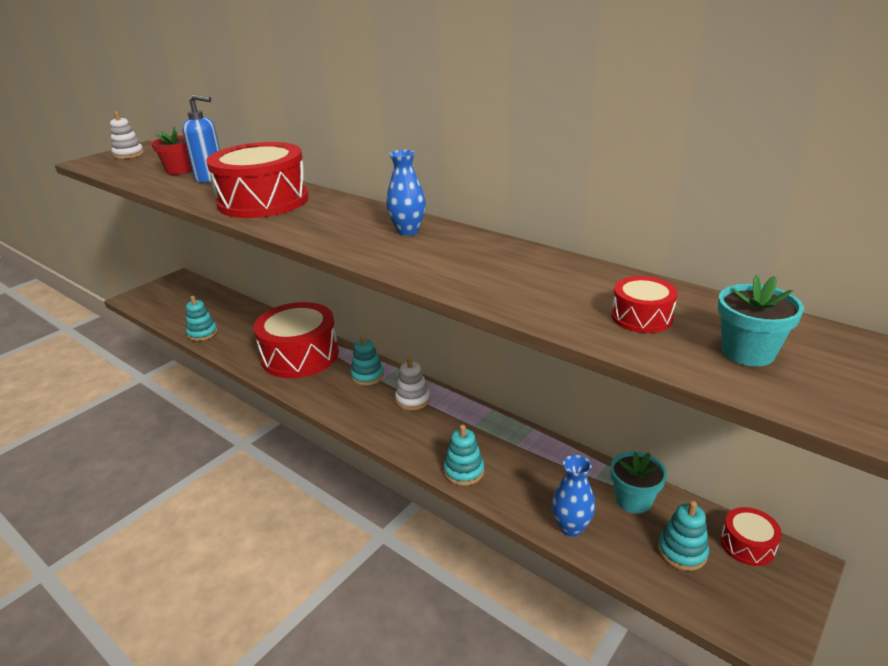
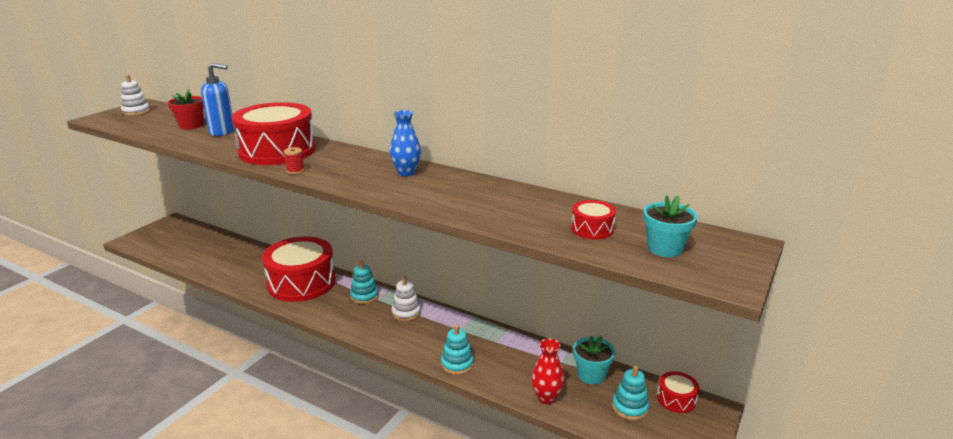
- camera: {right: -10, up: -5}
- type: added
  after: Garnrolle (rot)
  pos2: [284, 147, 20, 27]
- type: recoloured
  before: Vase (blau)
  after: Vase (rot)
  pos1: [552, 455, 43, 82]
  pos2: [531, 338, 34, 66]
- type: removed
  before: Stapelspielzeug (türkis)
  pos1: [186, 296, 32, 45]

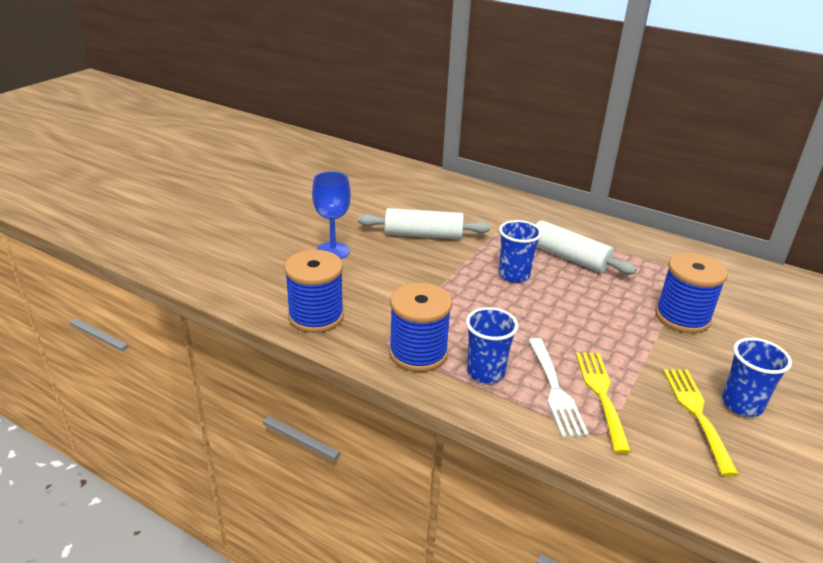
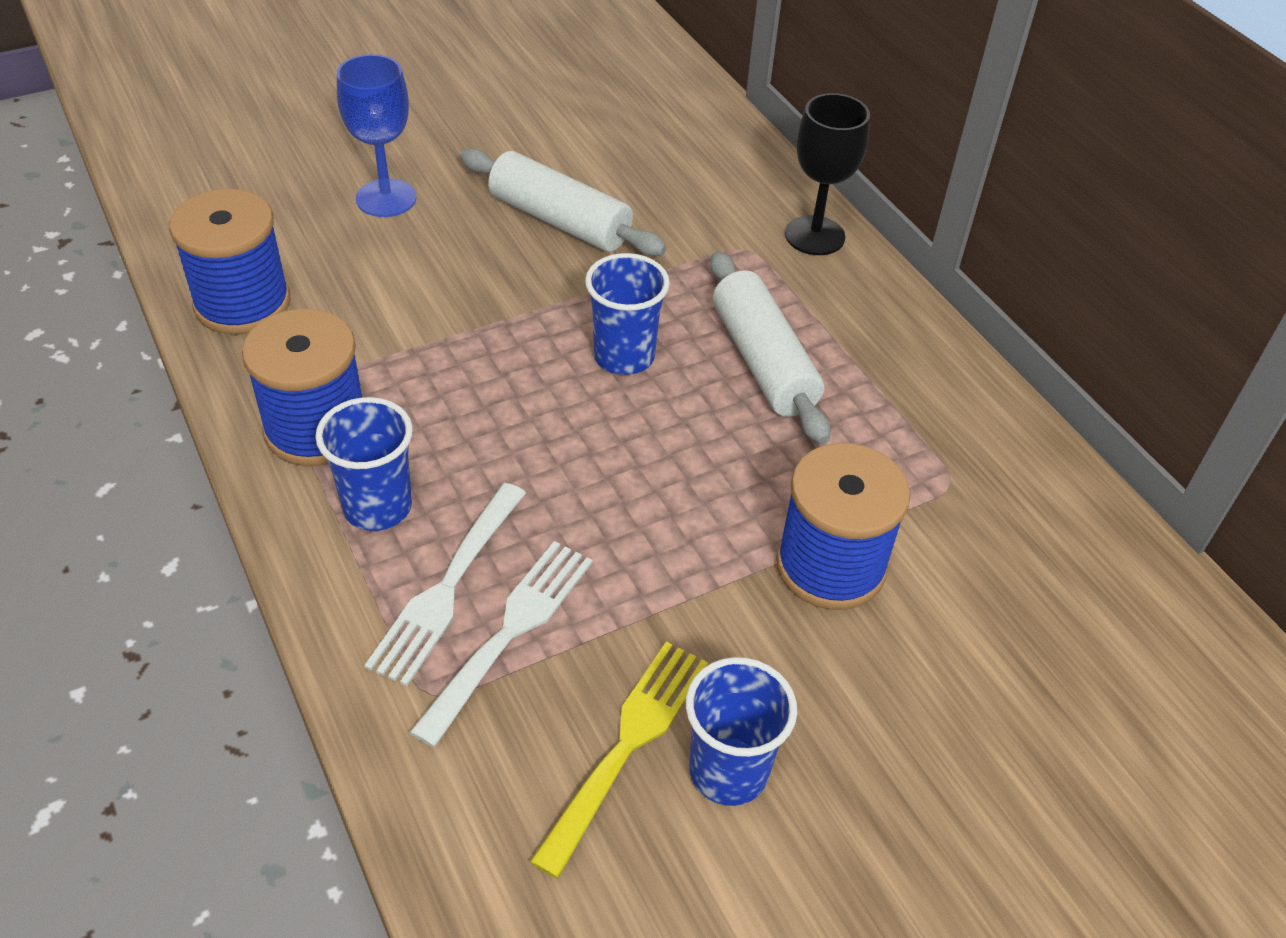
- camera: {right: 30, up: 15}
- type: recoloured
  before: Gabel (gelb)
  after: Gabel (weiß)
  pos1: [576, 352, 55, 102]
  pos2: [409, 541, 184, 206]
- type: added
  after: Kelch (schwarz)
  pos2: [785, 93, 85, 162]

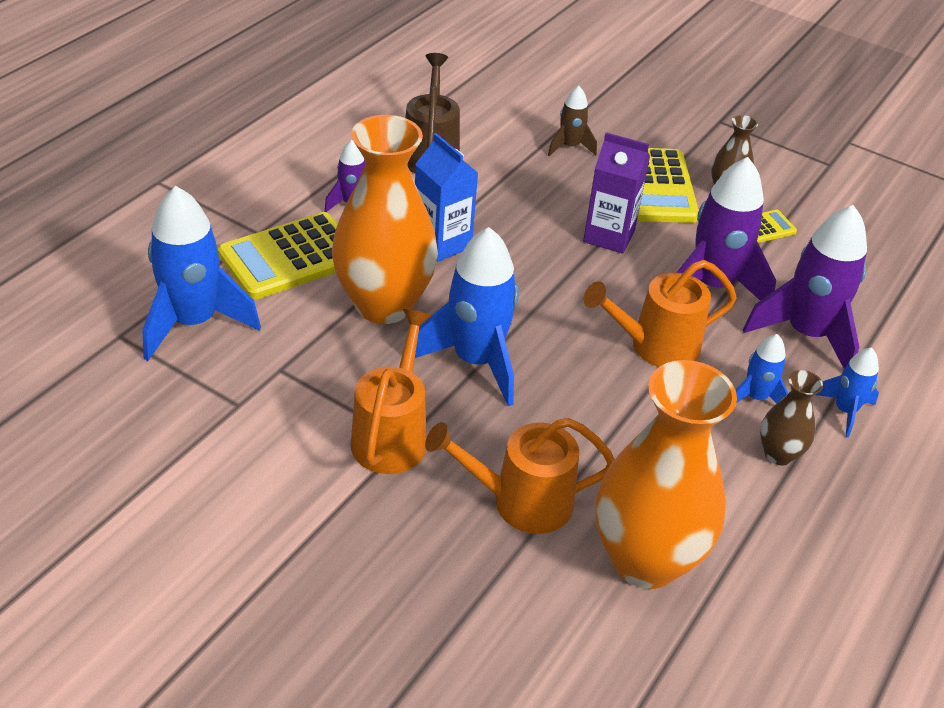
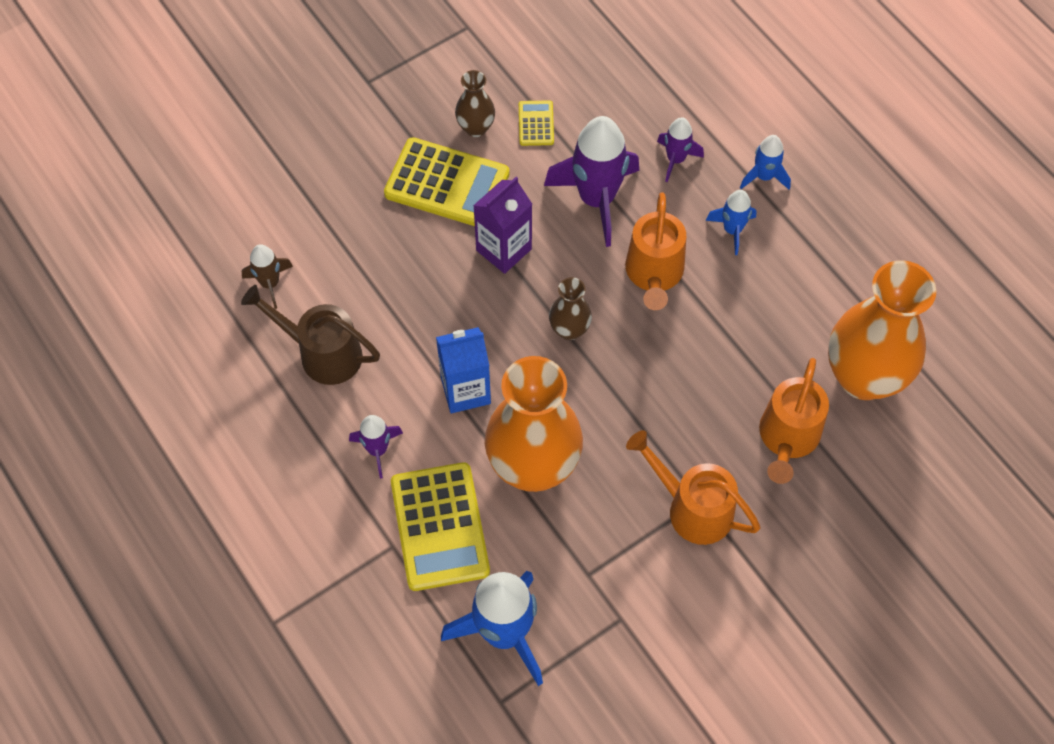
- camera: {right: -65, up: 20}
- type: moved
  before: Rakete (braun)
  pos1: [548, 86, 49, 70]
  pos2: [242, 244, 51, 65]
- type: moved
  before: Vase (braun)
  pos1: [760, 370, 63, 95]
  pos2: [549, 277, 43, 63]
- type: resized
  before: Rakete (lila)
  pos1: [743, 205, 124, 164]
  pos2: [657, 117, 47, 65]
  scale: 0.51
- type: removed
  before: Rakete (blau)
  pos1: [415, 227, 104, 179]

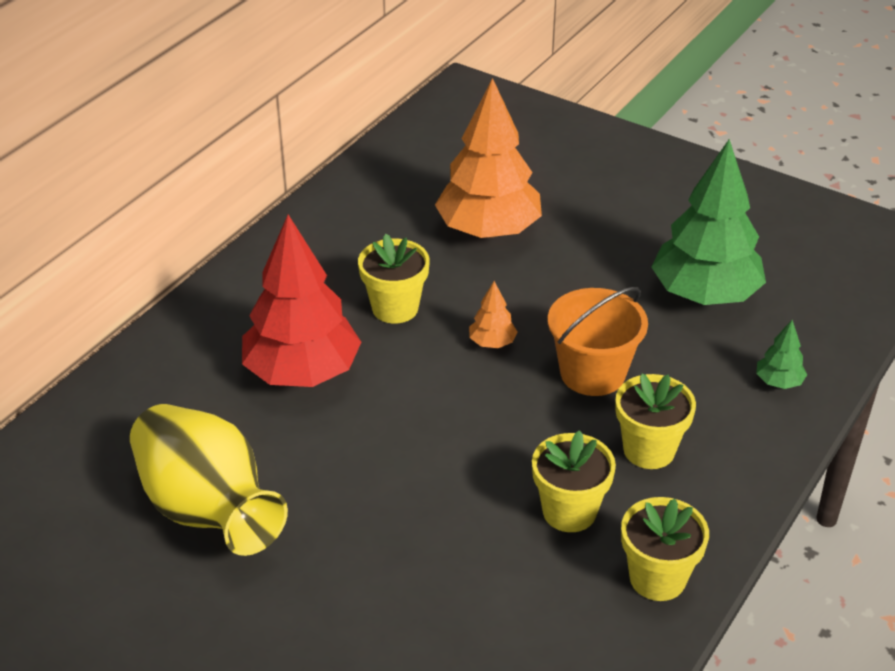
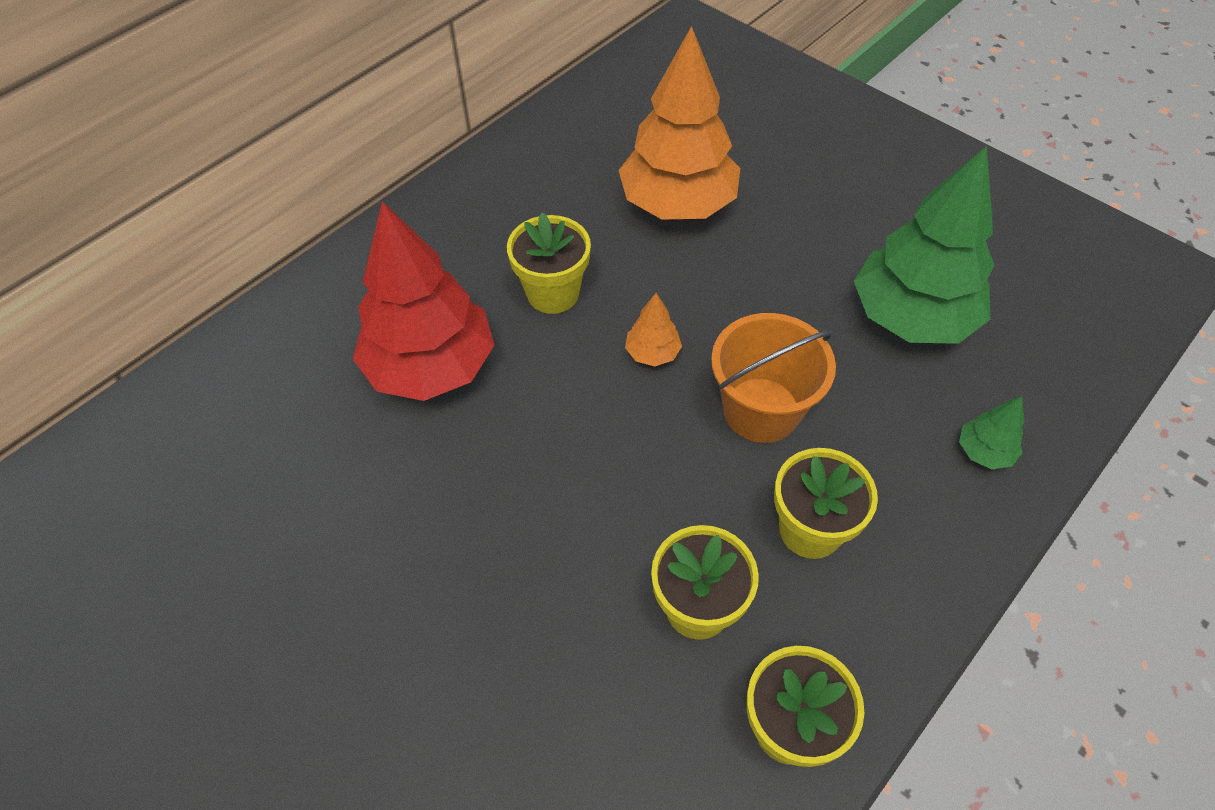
- camera: {right: 10, up: 15}
- type: removed
  before: Vase (gelb)
  pos1: [130, 404, 158, 152]

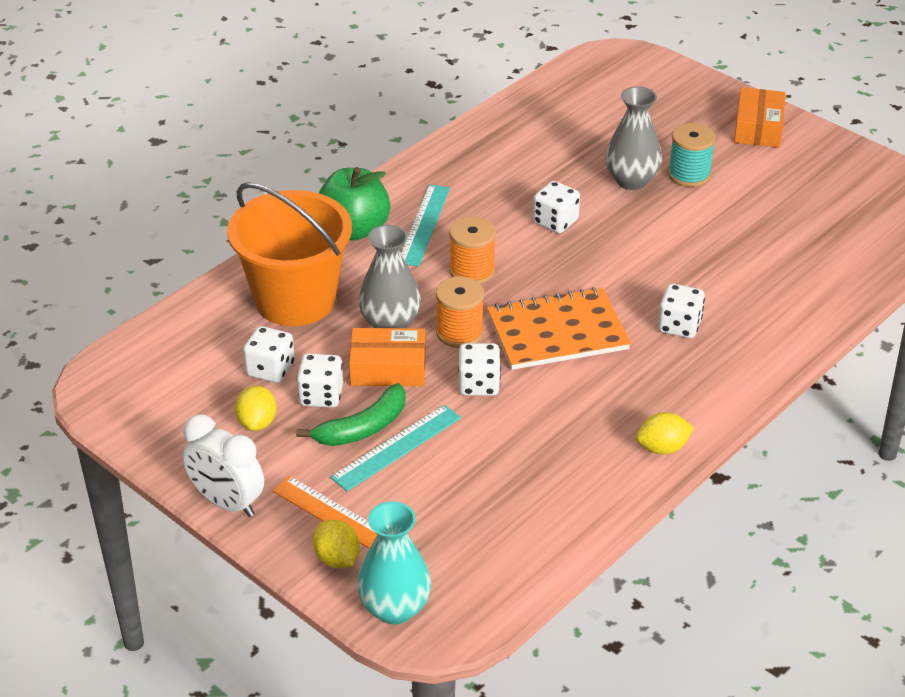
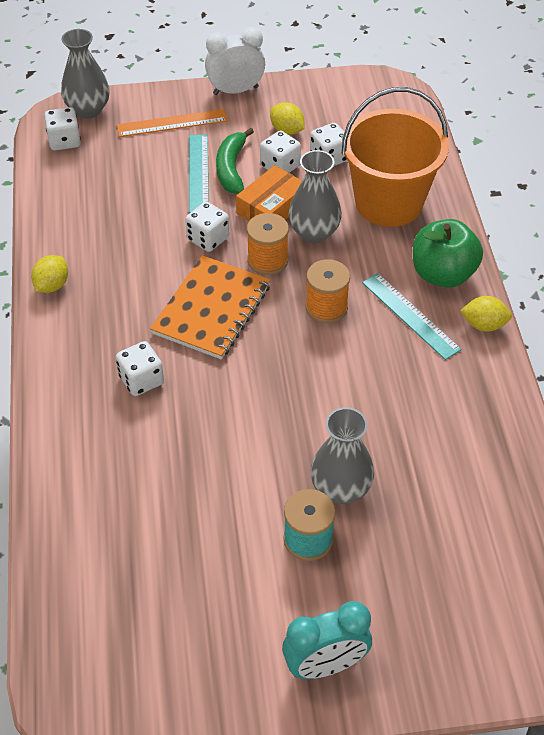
- camera: {right: 130, up: 10}
- type: moved
  before: Spielwürfel (weiß)
  pos1: [533, 181, 47, 52]
  pos2: [44, 107, 37, 44]
- type: recoloured
  before: Vase (türkis)
  after: Vase (grau)
  pos1: [357, 501, 74, 123]
  pos2: [61, 29, 49, 90]
- type: replaced
  before: Schachtel (orange)
  after: Wecker (türkis)
  pos1: [734, 87, 52, 60]
  pos2: [282, 601, 90, 78]
- type: moved
  before: Zitrone (gelb)
  pos1: [313, 520, 47, 49]
  pos2: [460, 296, 52, 36]

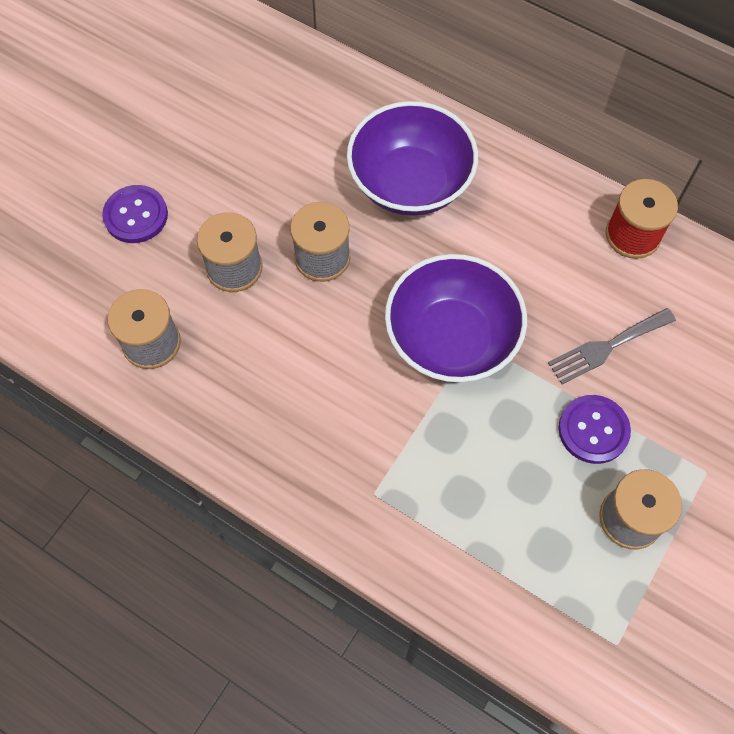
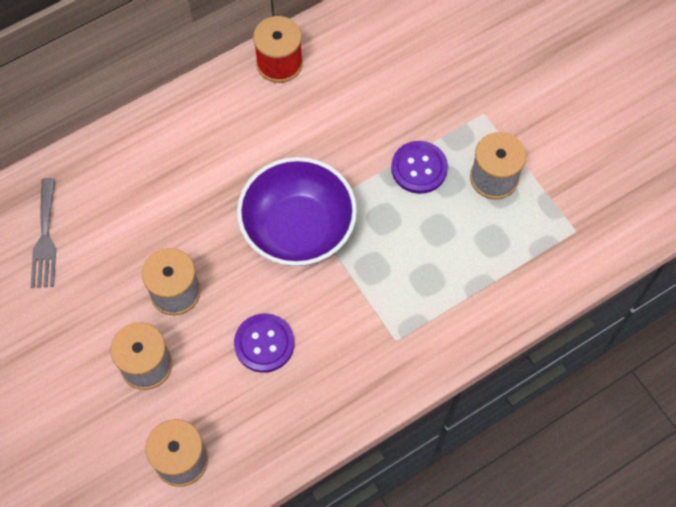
- camera: {right: -65, up: 0}
- type: moved
  before: Gabel (grau)
  pos1: [548, 308, 128, 76]
  pos2: [31, 178, 25, 110]
- type: moved
  before: Knopf (lila)
  pos1: [102, 185, 66, 58]
  pos2: [234, 313, 60, 60]
- type: removed
  before: Schüssel (lila)
  pos1: [347, 101, 131, 115]

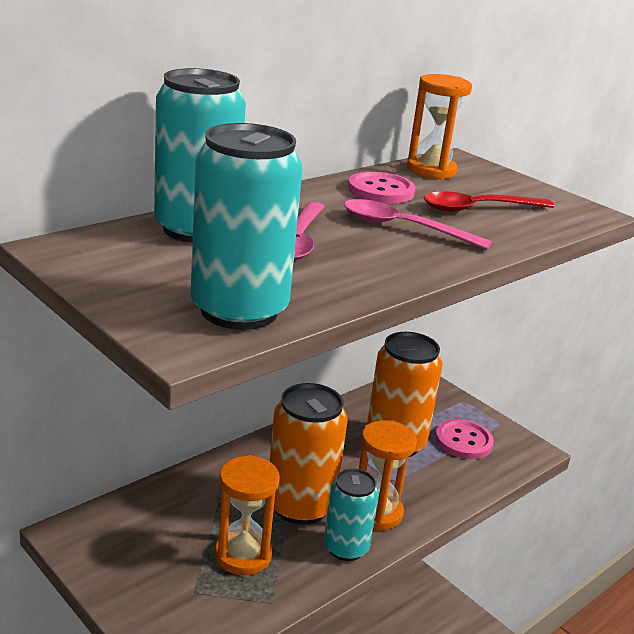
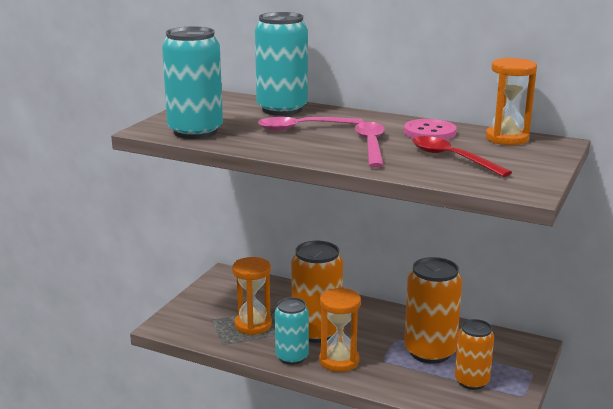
- camera: {right: 70, up: -5}
- type: replaced
  before: Knopf (rosa)
  after: Dose (orange)
  pos1: [435, 419, 59, 40]
  pos2: [455, 319, 39, 71]

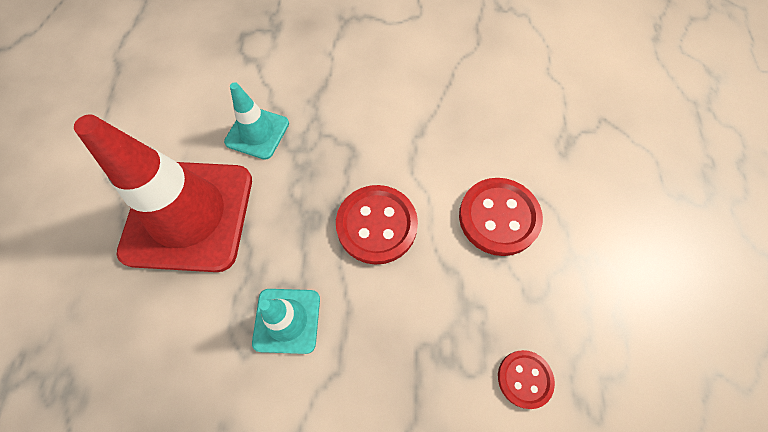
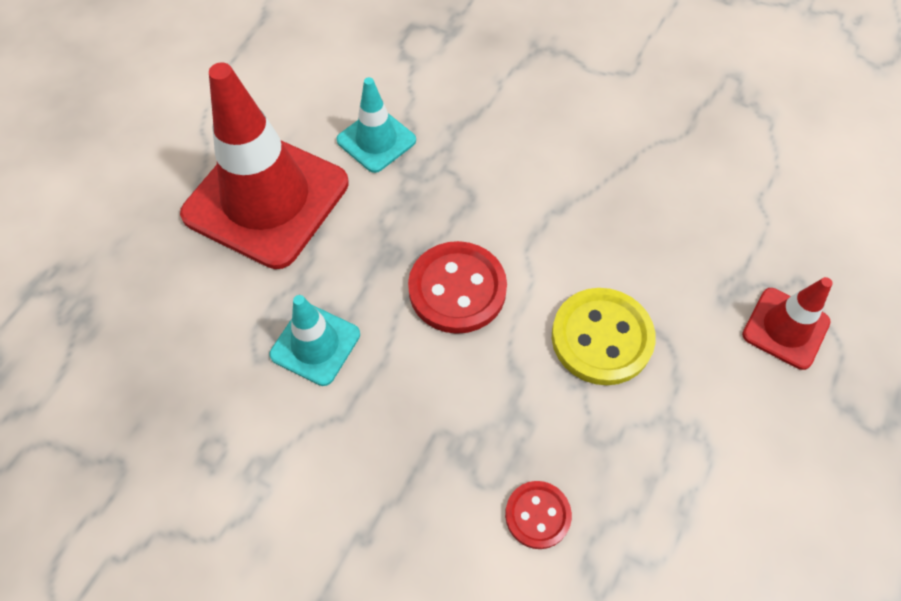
- camera: {right: 25, up: -5}
- type: recoloured
  before: Knopf (rot)
  after: Knopf (gelb)
  pos1: [459, 178, 84, 78]
  pos2: [552, 288, 104, 97]
- type: added
  after: Leitkegel (rot)
  pos2: [742, 277, 91, 93]

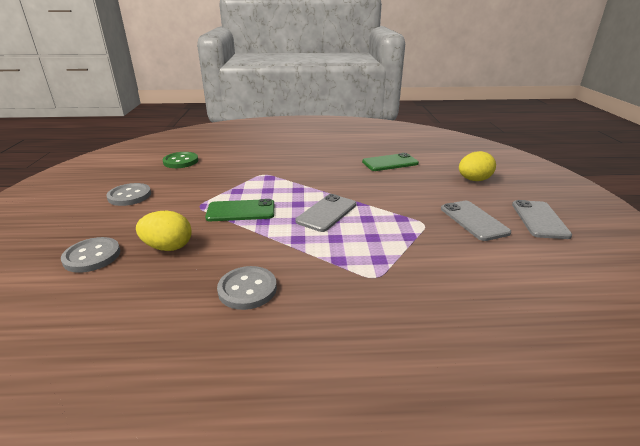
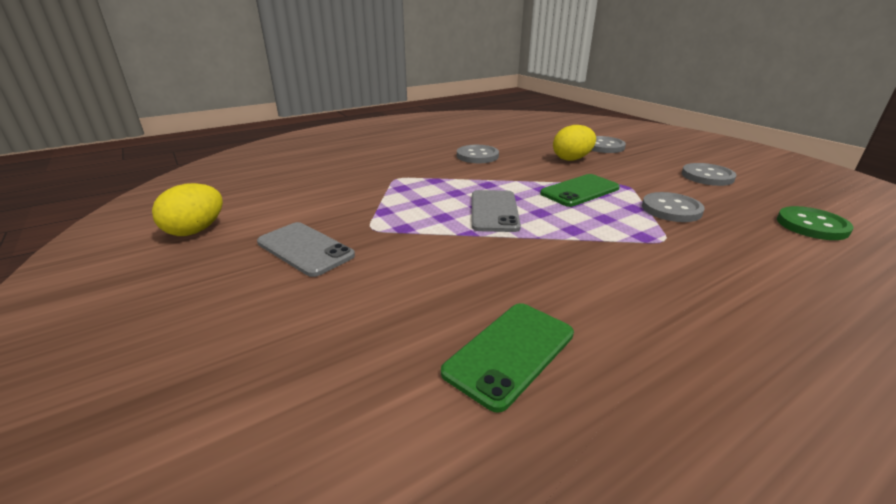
- camera: {right: 150, up: 0}
- type: moved
  before: Ei (gelb)
  pos1: [459, 151, 37, 30]
  pos2: [152, 183, 71, 53]
- type: added
  after: Knopf (grau)
  pos2: [642, 192, 63, 30]
- type: removed
  before: Handy (grau)
  pos1: [512, 200, 60, 39]

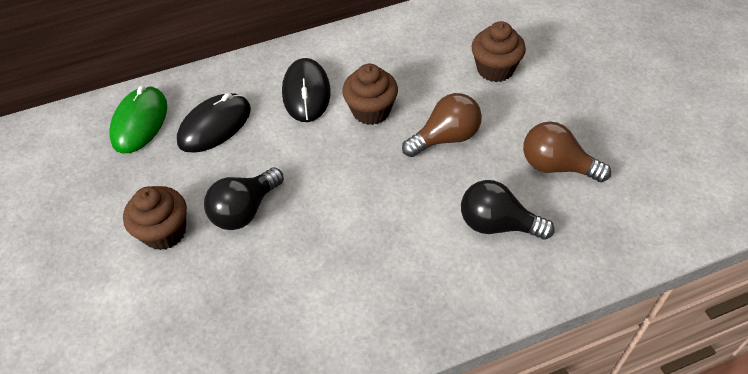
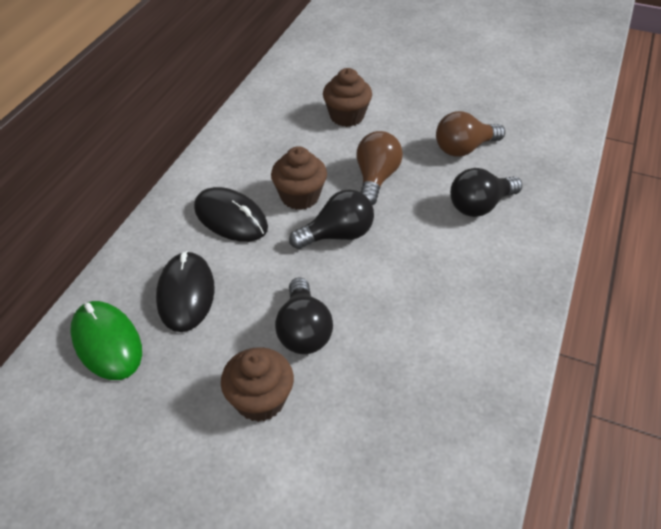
- camera: {right: -50, up: -5}
- type: added
  after: Glühbirne (schwarz)
  pos2: [289, 189, 85, 60]

